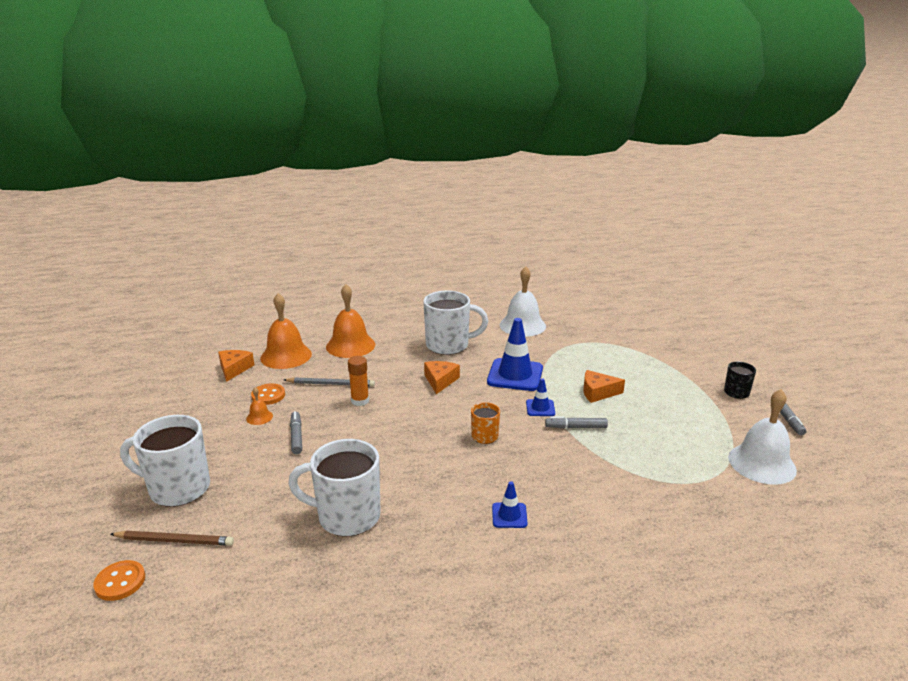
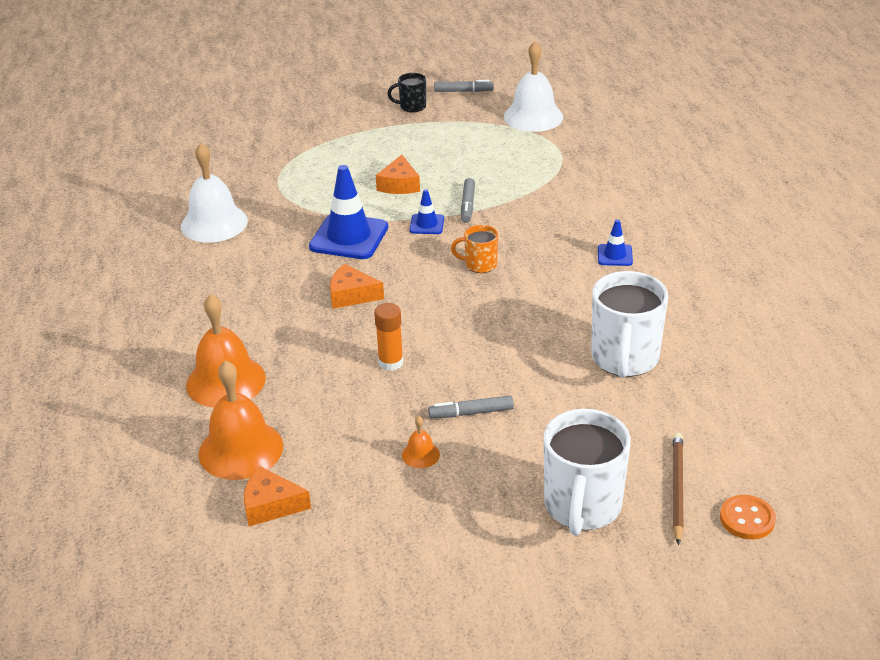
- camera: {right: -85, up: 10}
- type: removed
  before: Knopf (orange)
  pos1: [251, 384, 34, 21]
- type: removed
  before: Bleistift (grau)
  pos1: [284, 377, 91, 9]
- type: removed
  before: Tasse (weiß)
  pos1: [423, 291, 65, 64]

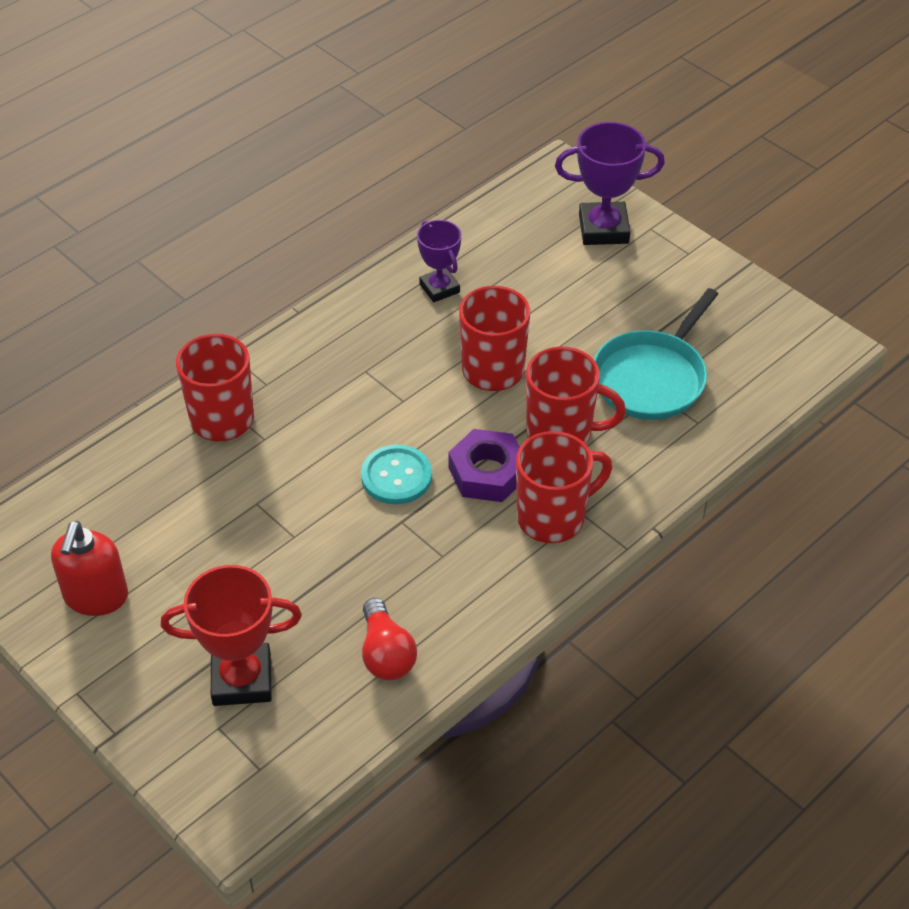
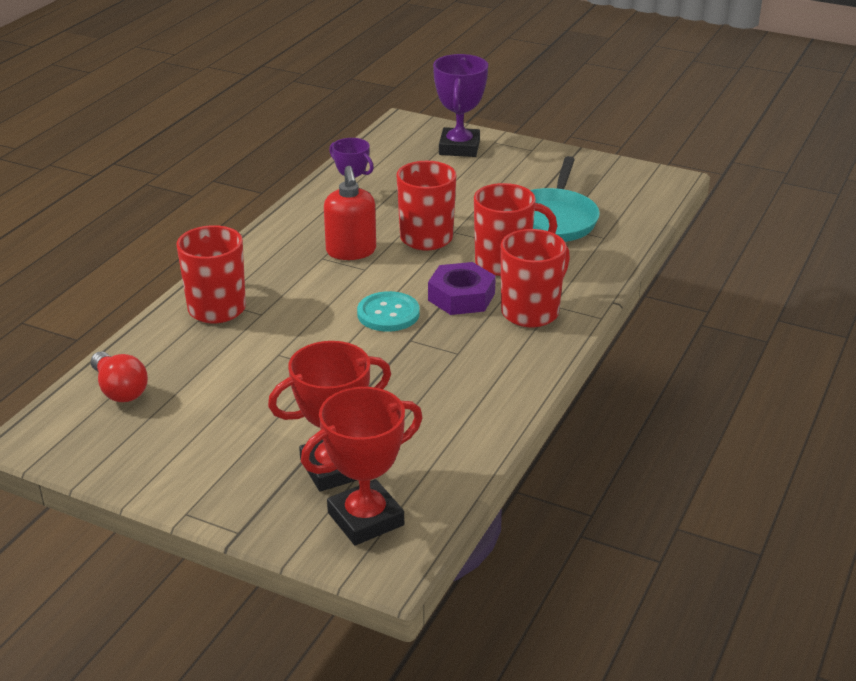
- camera: {right: -20, up: -15}
- type: moved
  before: Glühbirne (rot)
  pos1: [362, 598, 55, 82]
  pos2: [91, 351, 57, 51]
- type: added
  after: Pokal (rot)
  pos2: [301, 387, 122, 158]
- type: moved
  before: Seifenspender (rot)
  pos1: [51, 521, 77, 95]
  pos2: [324, 166, 52, 94]
- type: turned
  before: Pokal (lila)
  pos1: [555, 122, 110, 123]
  pos2: [433, 54, 55, 103]
  turn: -60

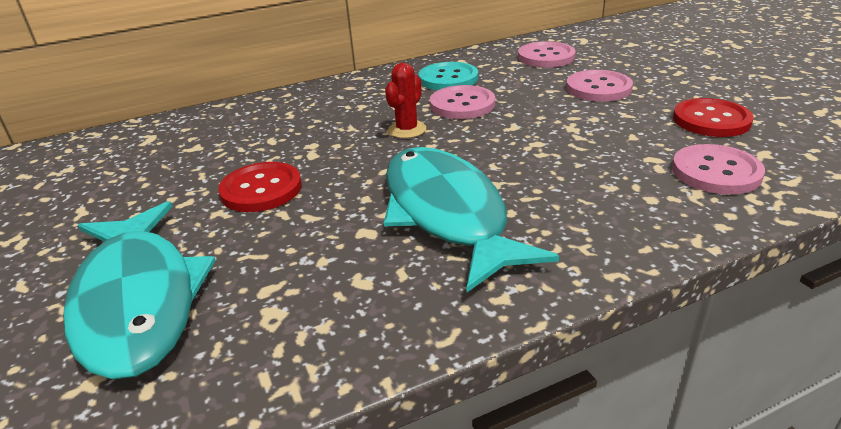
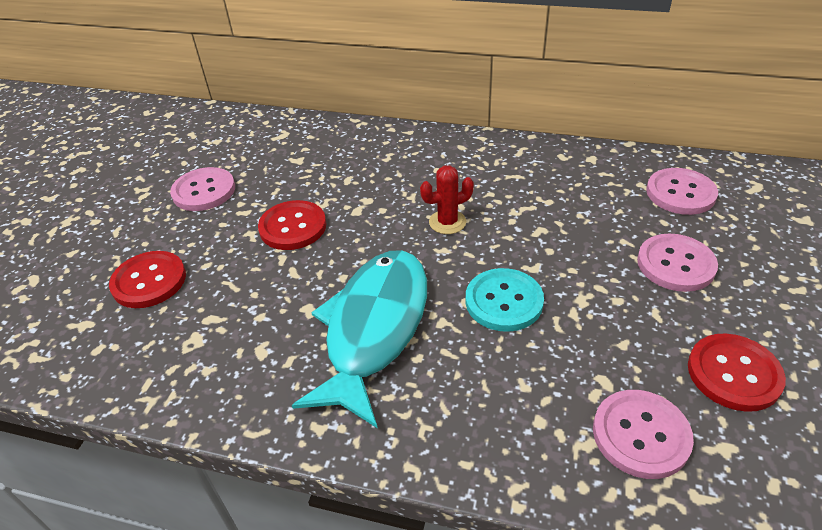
- camera: {right: 40, up: 10}
- type: replaced
  before: Fisch (türkis)
  after: Knopf (rot)
  pos1: [63, 201, 153, 179]
  pos2: [109, 251, 77, 57]
- type: moved
  before: Knopf (rosa)
  pos1: [430, 85, 65, 34]
  pos2: [170, 167, 65, 44]
- type: moved
  before: Knopf (türkis)
  pos1: [419, 62, 59, 28]
  pos2: [466, 268, 78, 64]

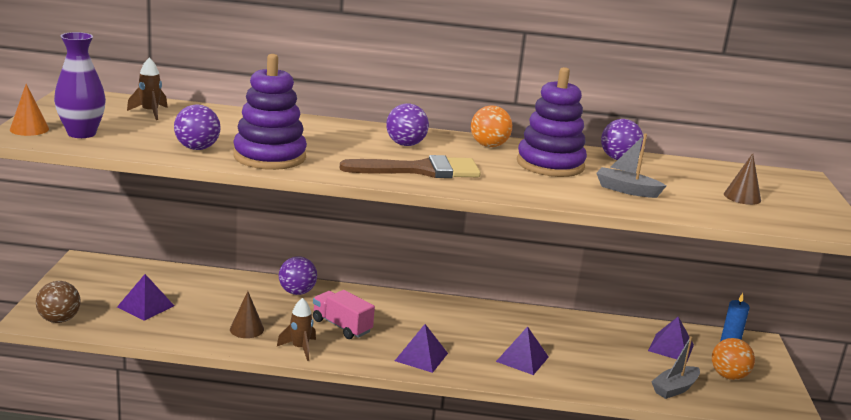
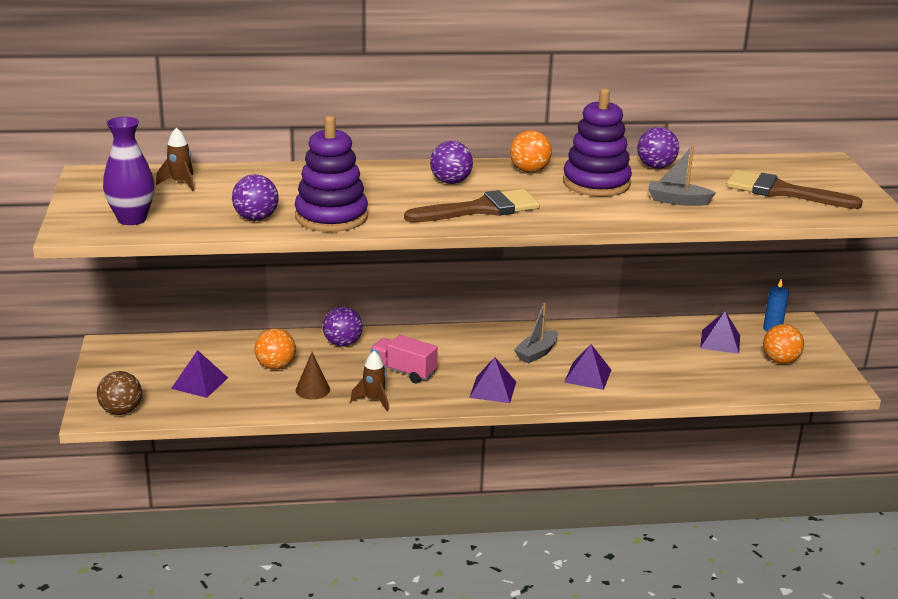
- camera: {right: -10, up: 5}
- type: added
  after: Ball (orange)
  pos2: [254, 328, 42, 41]
- type: moved
  before: Boot (grau)
  pos1: [651, 336, 49, 63]
  pos2: [514, 303, 44, 61]
- type: replaced
  before: Kegel (braun)
  after: Pinsel (braun)
  pos1: [724, 153, 37, 52]
  pos2: [726, 170, 137, 39]
- type: removed
  before: Kegel (orange)
  pos1: [10, 84, 39, 52]

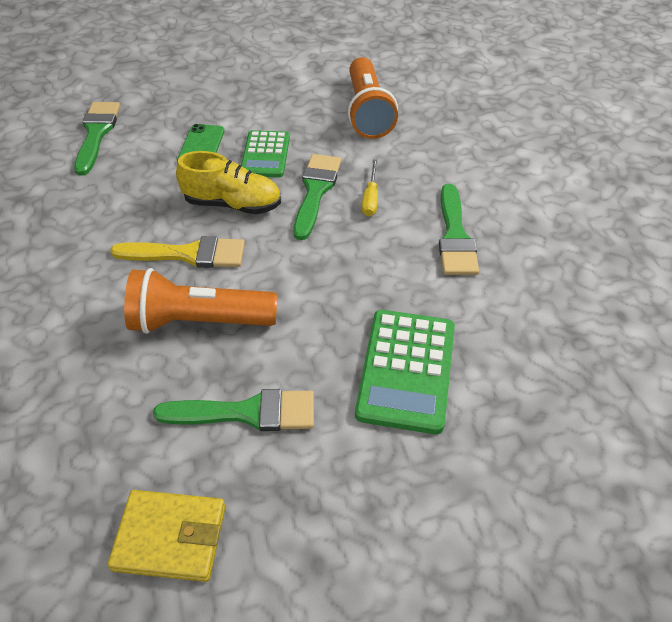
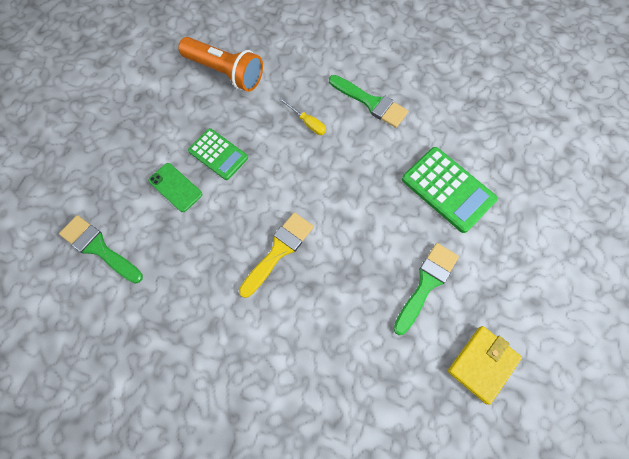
- camera: {right: -55, up: 20}
- type: removed
  before: Taschenlampe (orange)
  pos1: [124, 268, 154, 66]
- type: removed
  before: Schuh (gelb)
  pos1: [176, 151, 105, 63]
- type: removed
  before: Pinsel (grün)
  pos1: [293, 154, 48, 86]

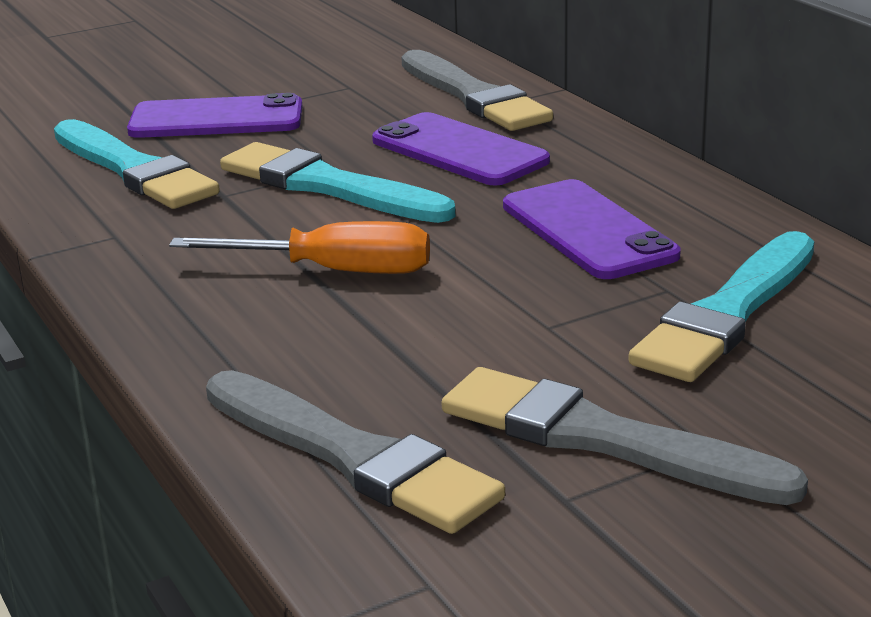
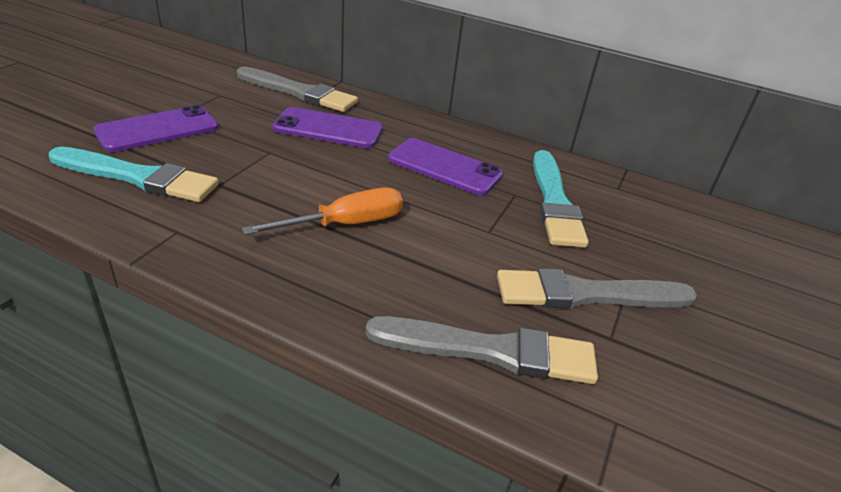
- camera: {right: -40, up: 10}
- type: removed
  before: Pinsel (türkis)
  pos1: [220, 142, 235, 81]

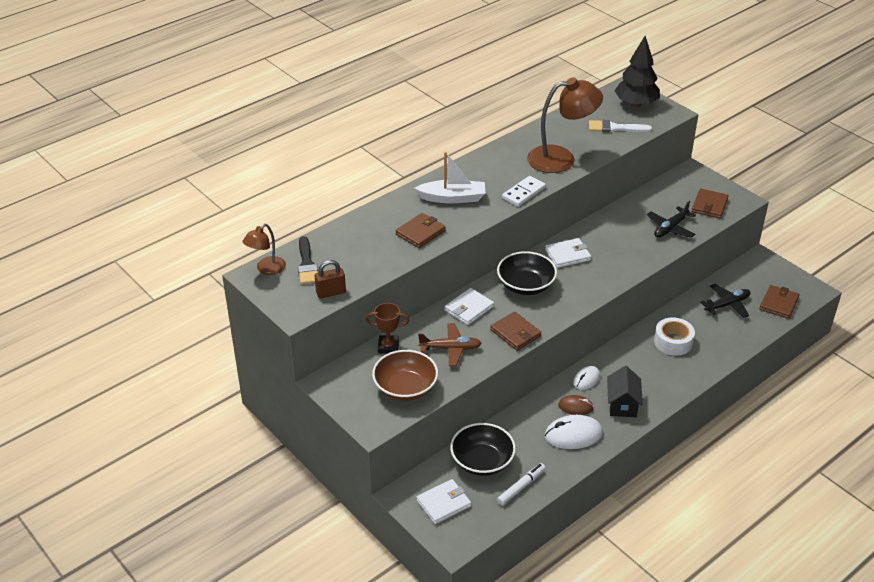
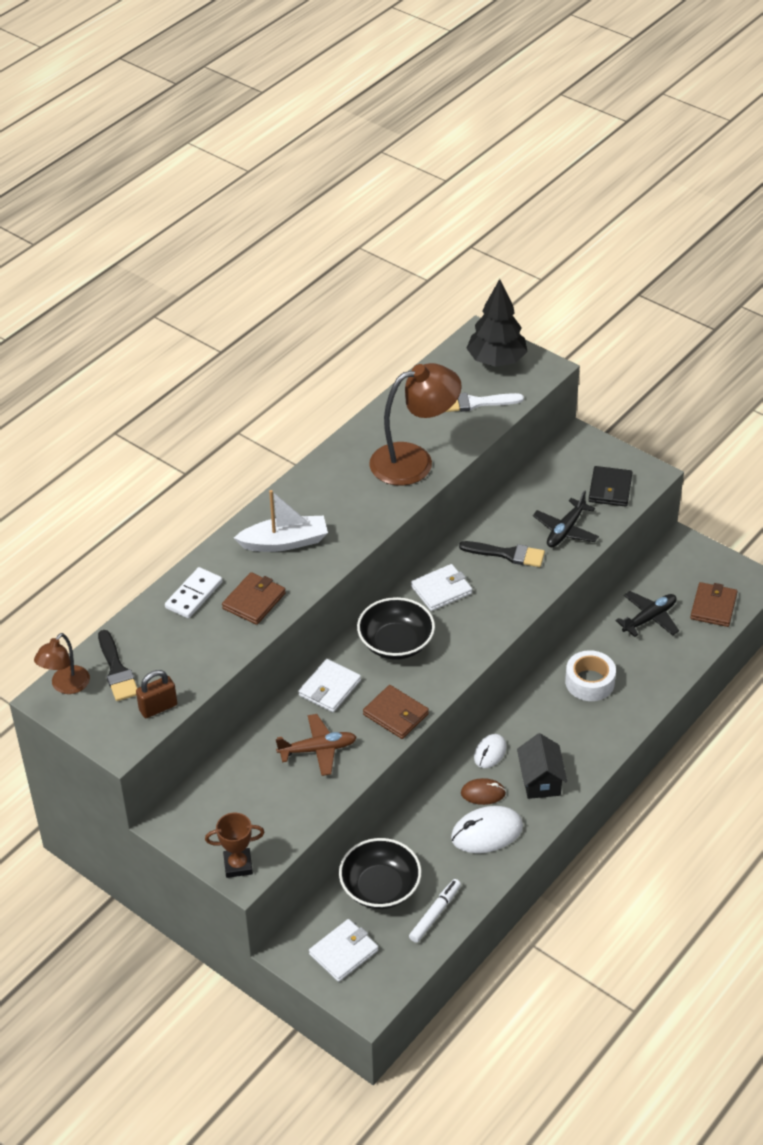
- camera: {right: -10, up: 5}
- type: moved
  before: Dominostein (weiß)
  pos1: [502, 176, 44, 31]
  pos2: [165, 567, 57, 51]
- type: moved
  before: Pokal (braun)
  pos1: [365, 303, 45, 51]
  pos2: [205, 813, 60, 65]
- type: added
  after: Pinsel (schwarz)
  pos2: [459, 541, 86, 26]
- type: recoloured
  before: Geldbörse (braun)
  after: Geldbörse (schwarz)
  pos1: [692, 189, 37, 30]
  pos2: [589, 466, 43, 41]
- type: removed
  before: Schüssel (braun)
  pos1: [372, 350, 66, 51]

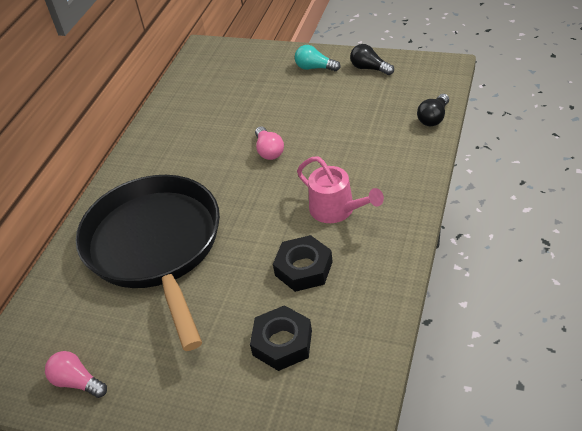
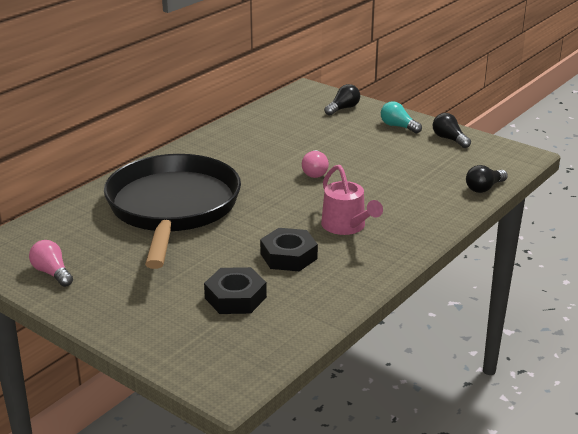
- camera: {right: 15, up: -15}
- type: added
  after: Glühbirne (schwarz)
  pos2: [324, 84, 36, 32]

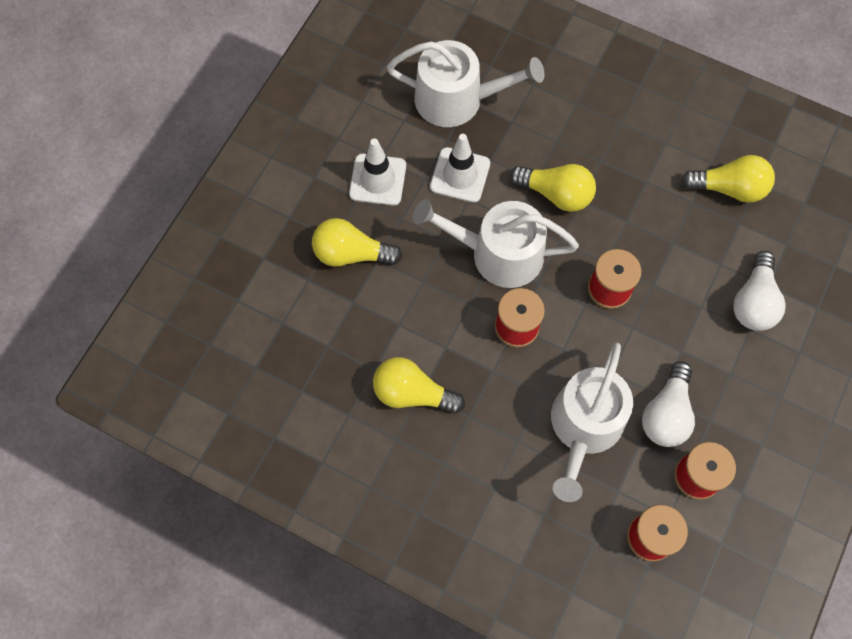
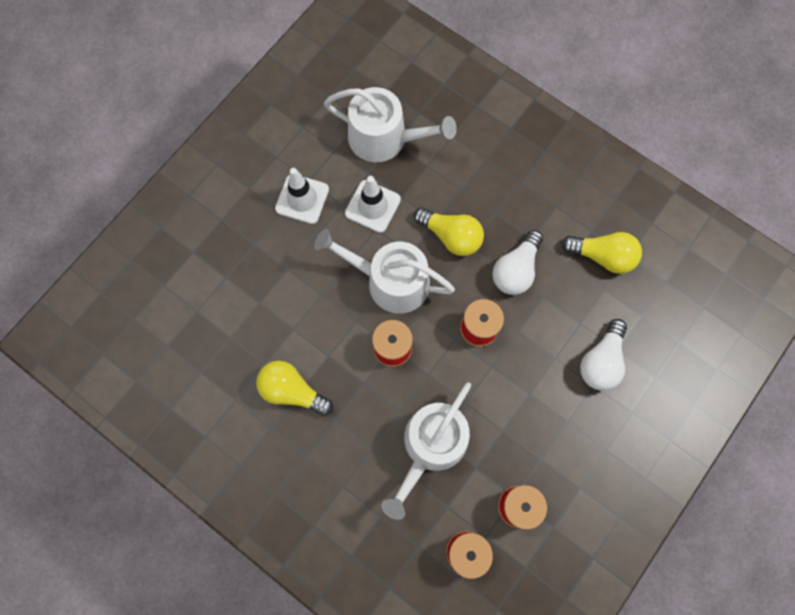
- camera: {right: 10, up: 5}
- type: moved
  before: Glühbirne (weiß)
  pos1: [642, 361, 53, 86]
  pos2: [492, 230, 51, 65]
- type: removed
  before: Glühbirne (gelb)
  pos1: [312, 218, 90, 49]

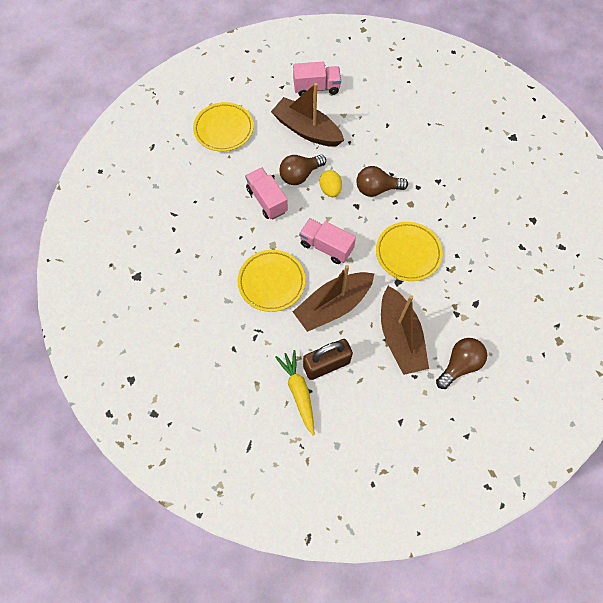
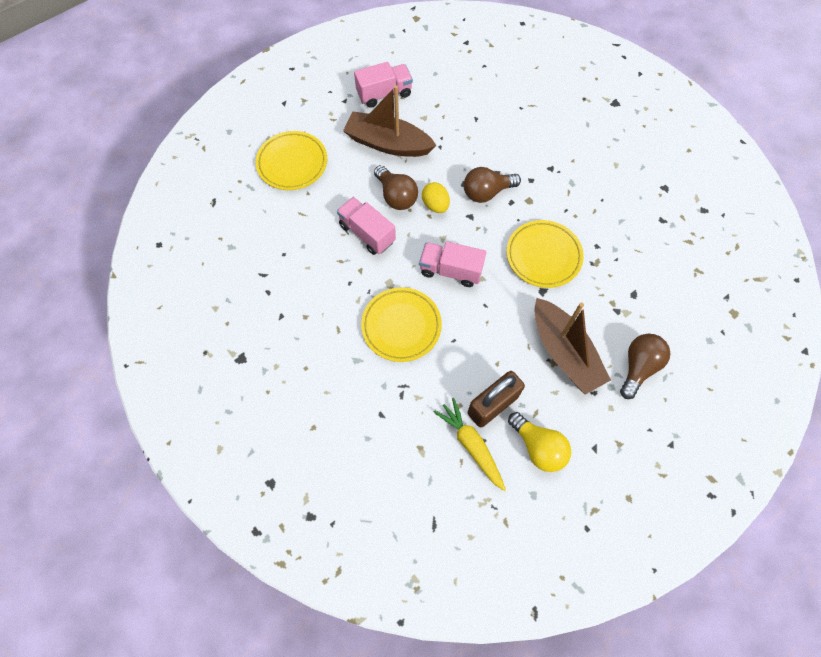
- camera: {right: -15, up: 0}
- type: turned
  before: Glühbirne (braun)
  pos1: [279, 155, 47, 30]
  pos2: [374, 165, 44, 45]
  turn: -75
- type: added
  after: Glühbirne (gelb)
  pos2: [508, 412, 63, 60]
- type: removed
  before: Boot (braun)
  pos1: [293, 265, 81, 67]

